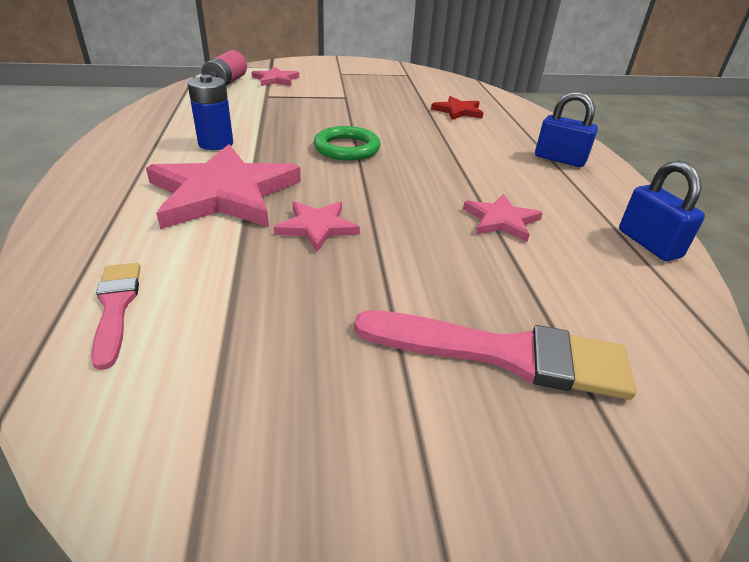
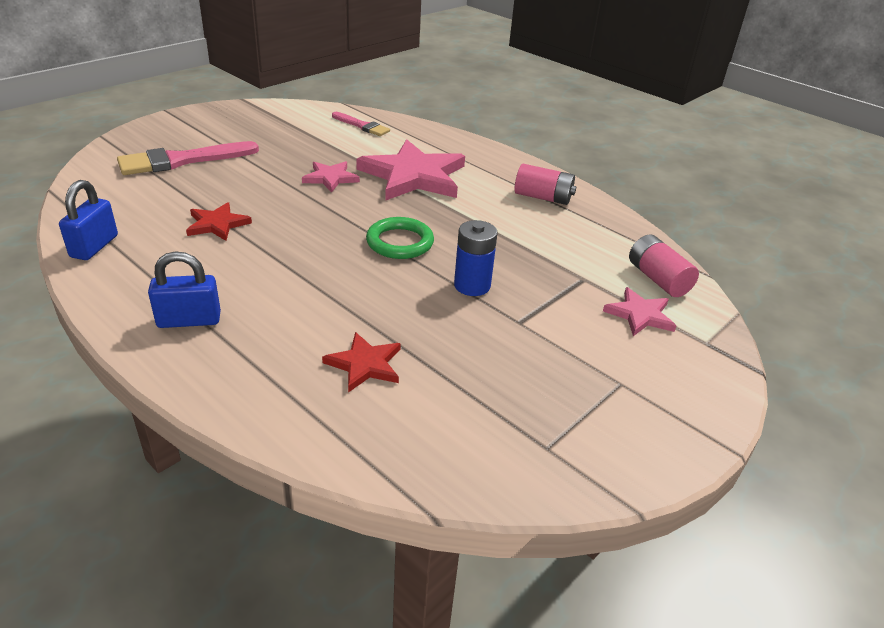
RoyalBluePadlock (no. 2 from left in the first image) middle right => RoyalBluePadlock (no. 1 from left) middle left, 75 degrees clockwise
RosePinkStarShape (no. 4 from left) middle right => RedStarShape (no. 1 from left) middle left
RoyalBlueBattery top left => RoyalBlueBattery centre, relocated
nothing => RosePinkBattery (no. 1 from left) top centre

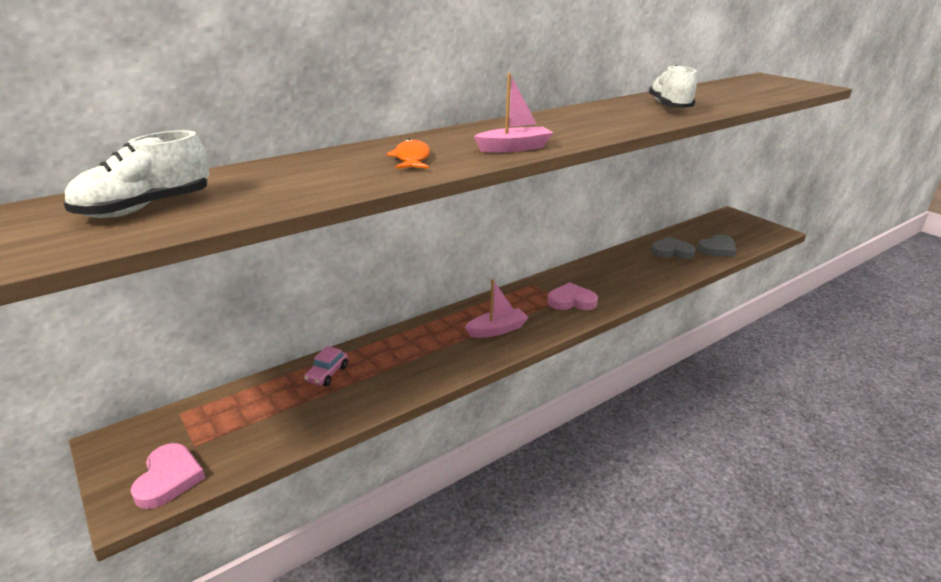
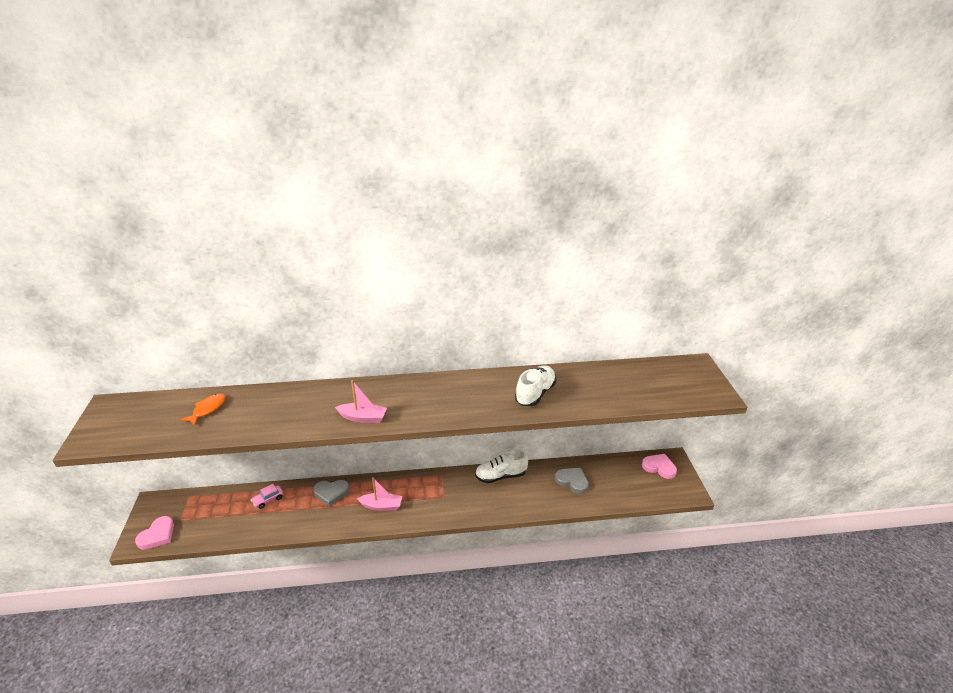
OrangeColouredFishFigure top centre => OrangeColouredFishFigure middle left, relocated
AshGreyHeart (no. 2 from left in the first image) middle right => AshGreyHeart (no. 1 from left) bottom centre, relocated
SnowWhiteSneaker (no. 1 from left) top left => SnowWhiteSneaker (no. 1 from left) bottom centre, relocated
RosePinkHeart (no. 2 from left) centre => RosePinkHeart (no. 2 from left) bottom right, relocated

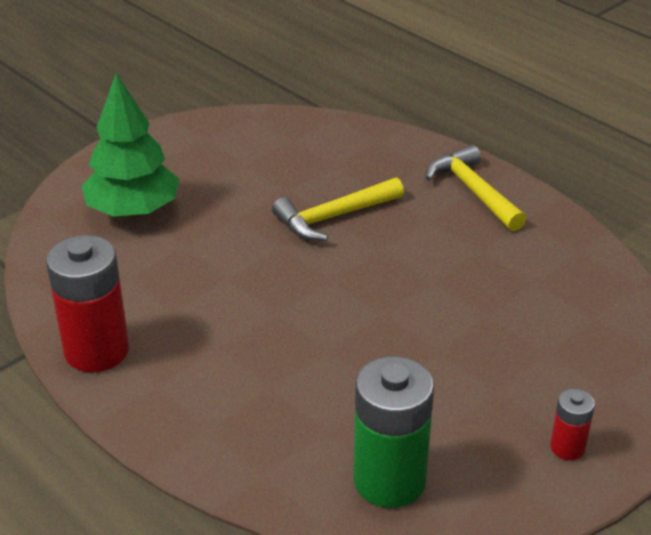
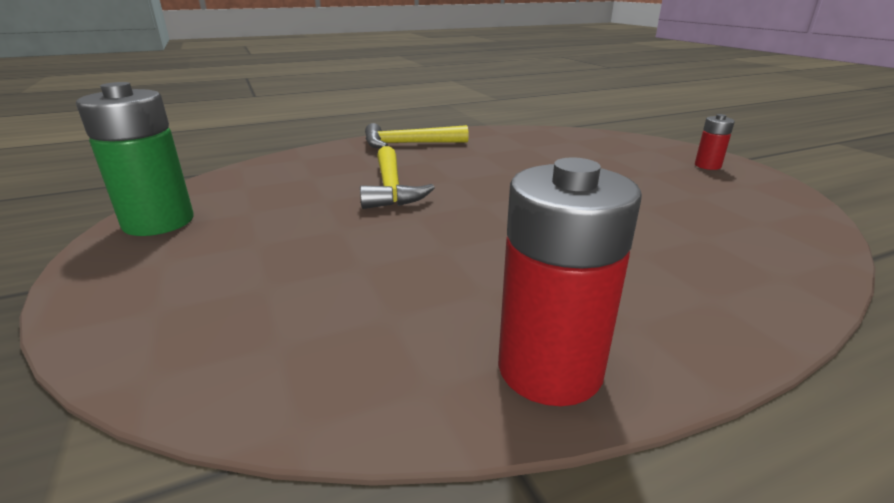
LeafGreenBattery bottom centre => LeafGreenBattery top left, relocated
LeafGreenToyTree top left => nothing

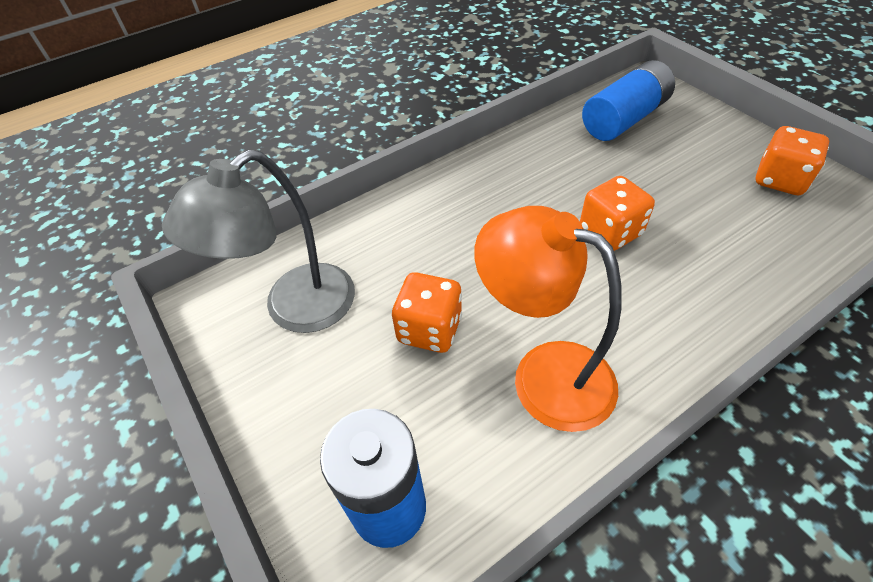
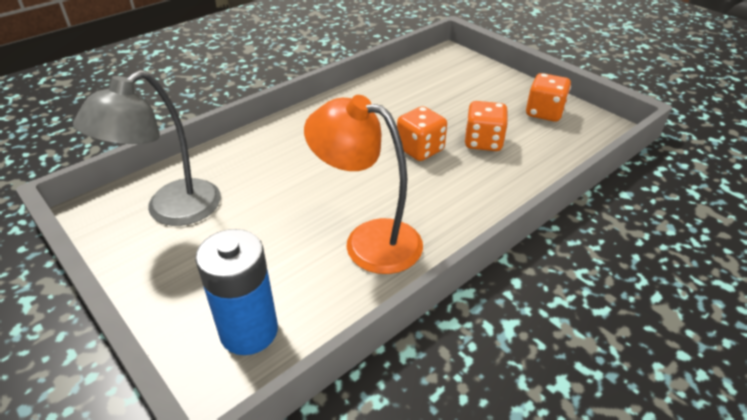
OrangeColouredDie (no. 1 from left in the first image) centre => OrangeColouredDie (no. 2 from left) top centre, relocated
RoyalBlueBattery (no. 2 from left) top right => nothing

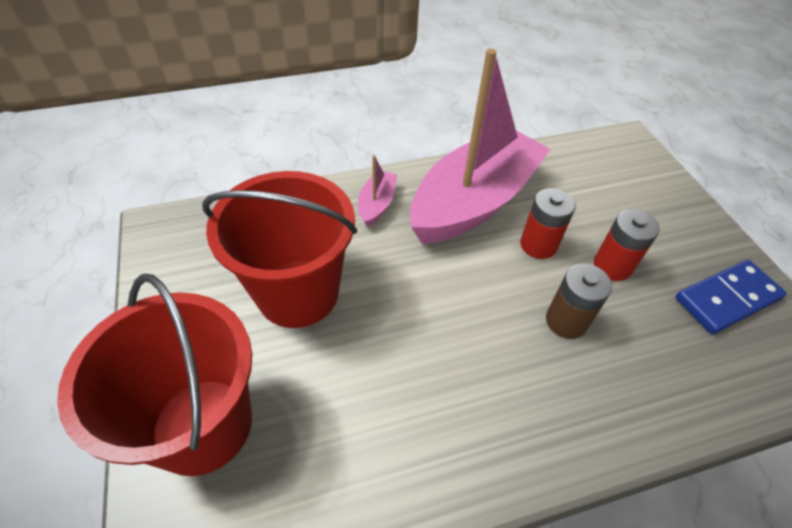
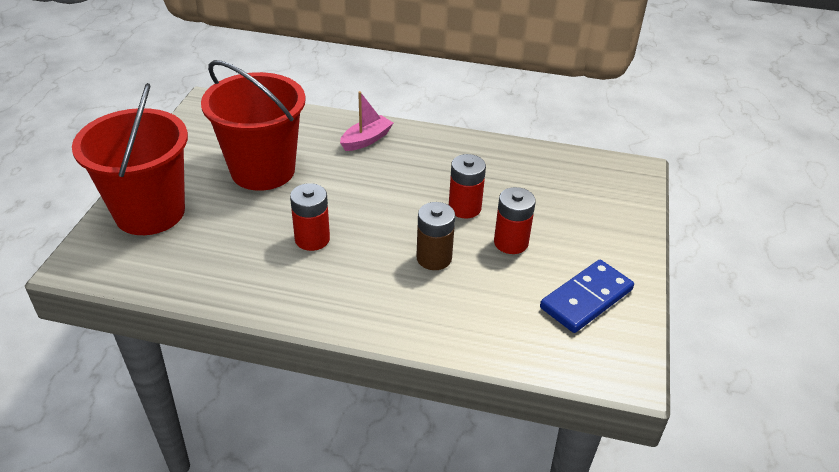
nothing => RedBattery (no. 1 from left) centre
RoyalBlueDominoTile middle right, 45 degrees counterclockwise
RosePinkSailboat (no. 2 from left) top centre => nothing

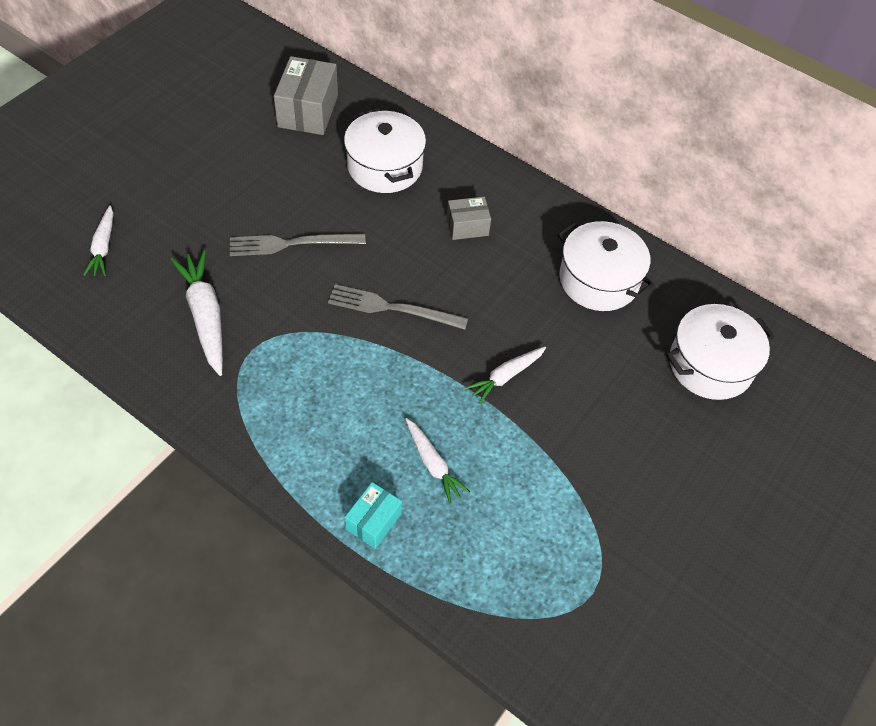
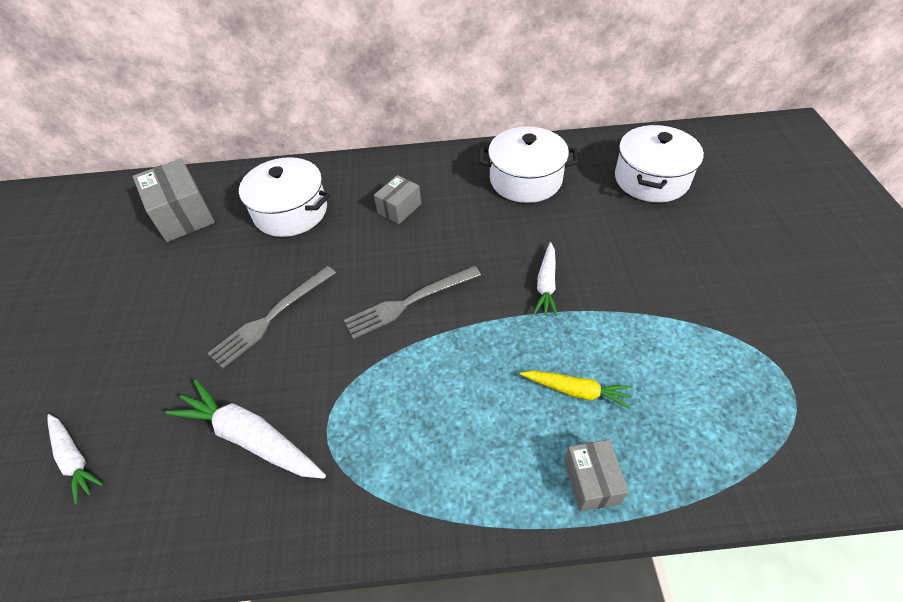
SnowWhiteCarrot (no. 3 from left) centre => GoldenCarrot centre
TealPackage bottom centre => AshGreyPackage (no. 3 from left) bottom centre

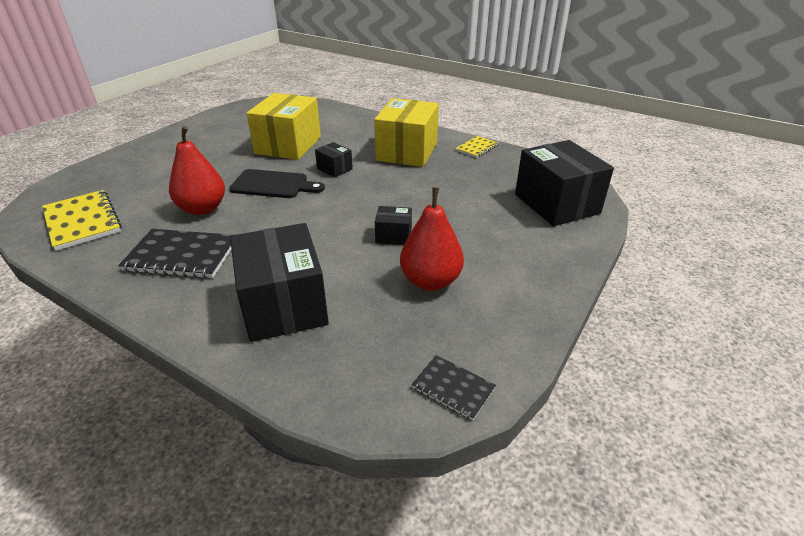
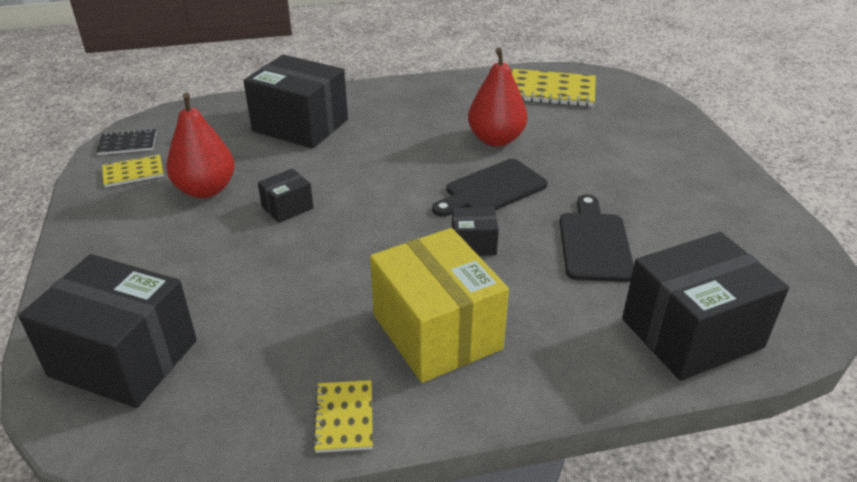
nothing => GoldenNotebook (no. 1 from left) middle left
GoldenPackage (no. 1 from left) top centre => JetBlackChoppingBoard (no. 2 from left) middle right
nothing => JetBlackPackage (no. 5 from left) middle right
JetBlackNotebook (no. 1 from left) middle left => nothing

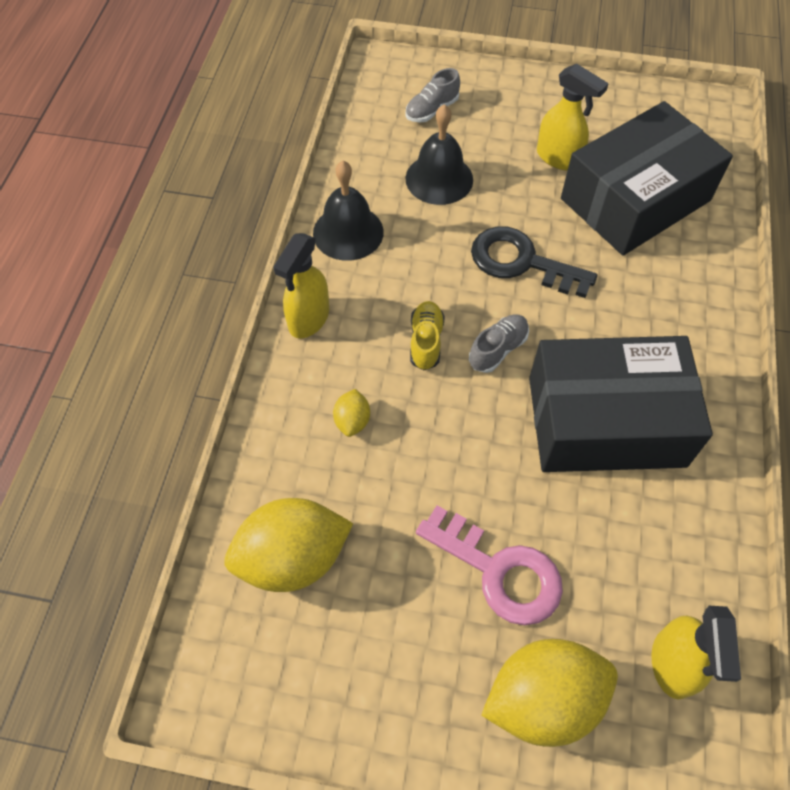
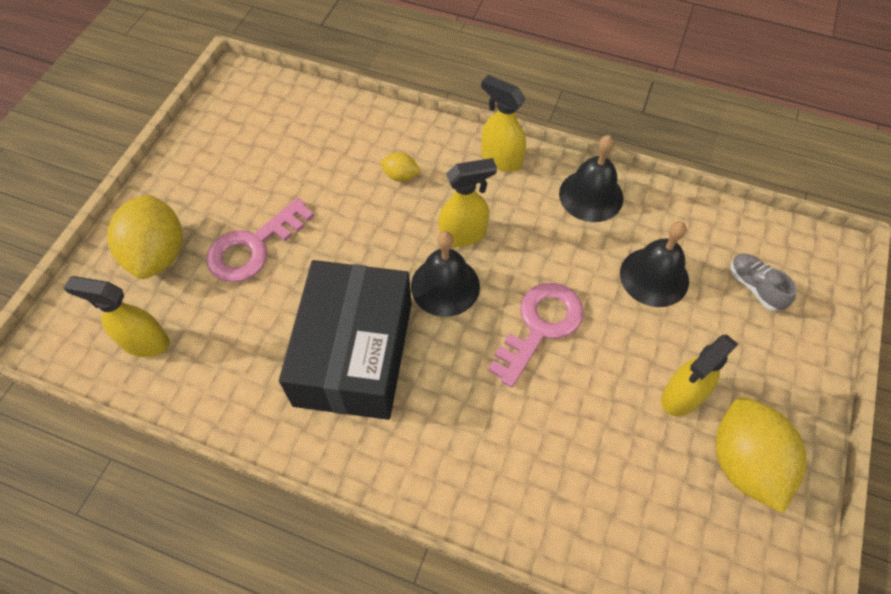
AshGreySneaker (no. 2 from left) centre => JetBlackSchoolBell (no. 1 from left) centre
GoldenSneaker centre => GoldenSprayCleaner (no. 2 from left) centre
JetBlackKey top right => RosePinkKey (no. 2 from left) centre
GoldenCitrusFruit (no. 1 from left in the first image) bottom centre => GoldenCitrusFruit (no. 3 from left) bottom right, relocated
JetBlackPackage (no. 2 from left) top right => nothing

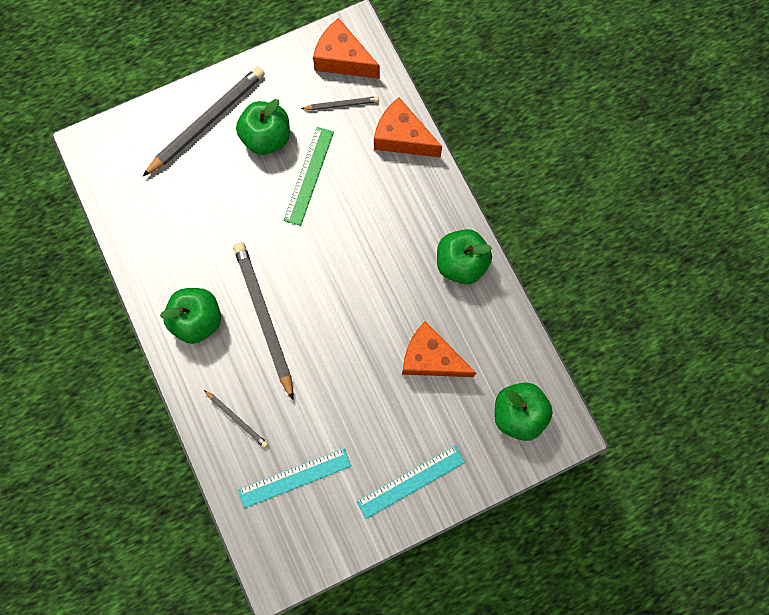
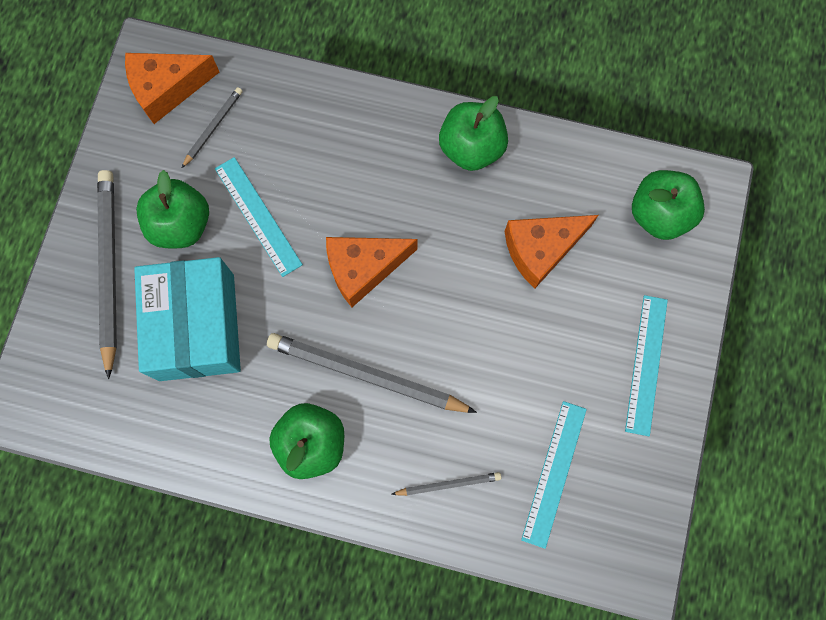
nothing => TealPackage middle left
LeafGreenMeasuringStick top centre => TealMeasuringStick (no. 1 from left) middle left
OrangeColouredCheeseWedge (no. 2 from left) top centre => OrangeColouredCheeseWedge (no. 2 from left) centre, relocated

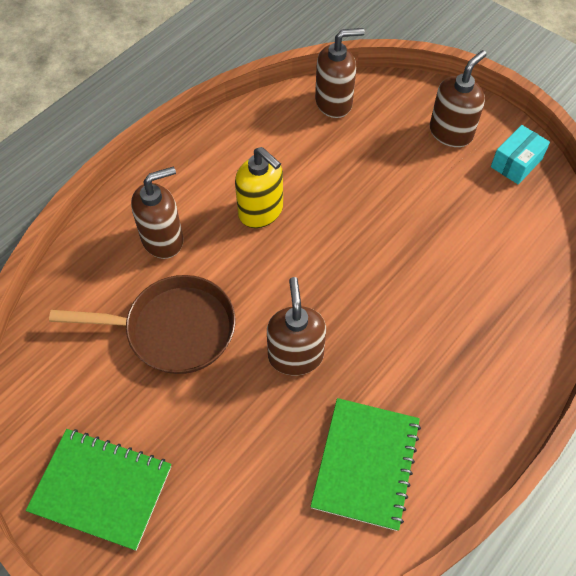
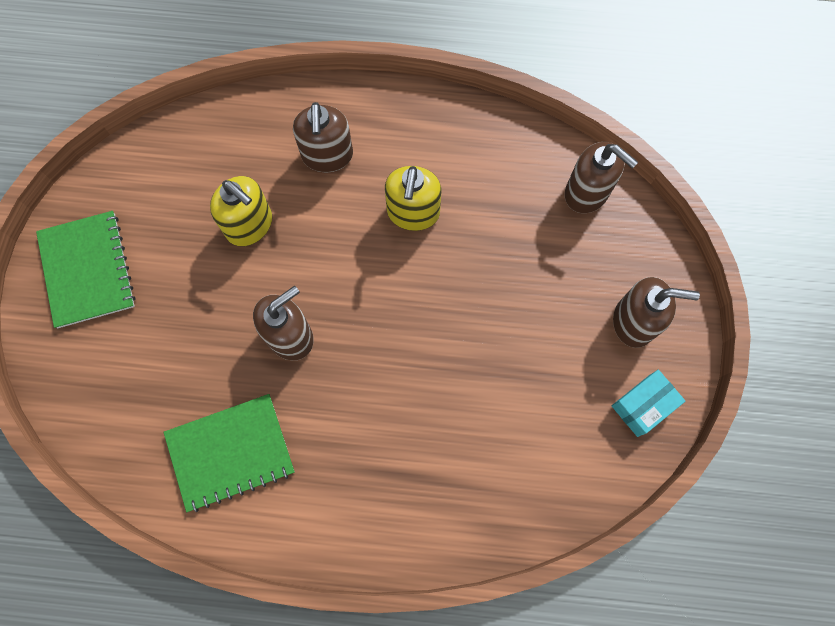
RussetFryingPan middle left => GoldenSoapPump (no. 1 from left) middle left
RussetSoapPump (no. 1 from left in the first image) middle left => RussetSoapPump (no. 2 from left) top centre, 60 degrees clockwise
TealPackage top right => TealPackage middle right, 45 degrees counterclockwise

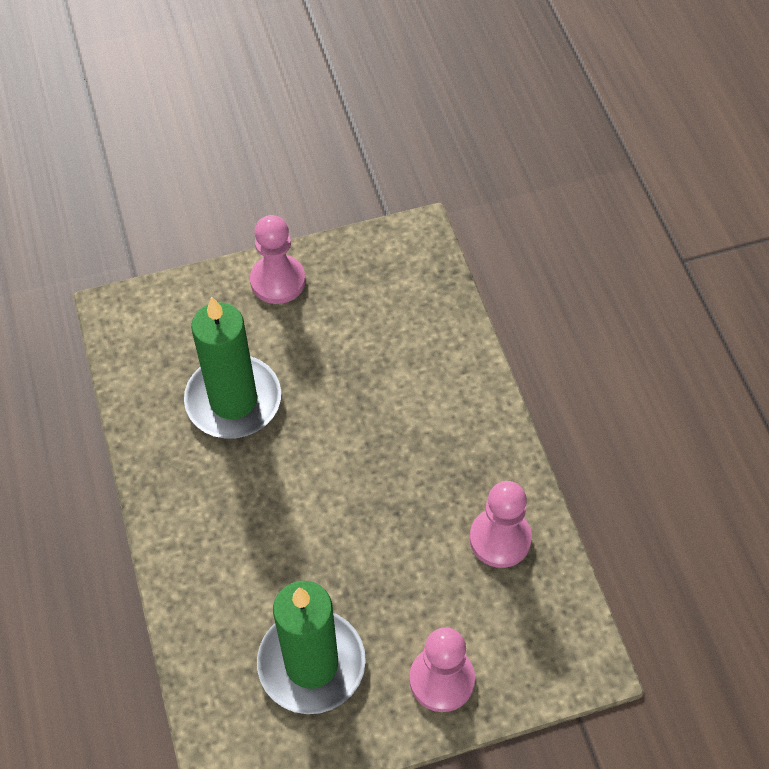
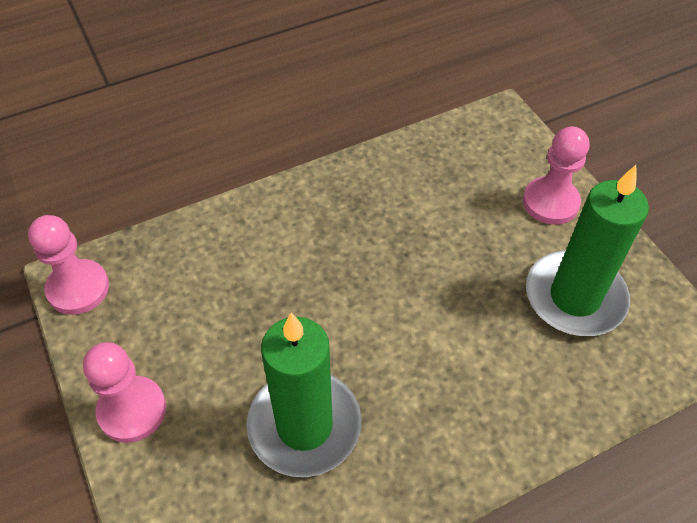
RosePinkGamePawn (no. 3 from left in the first image) bottom centre => RosePinkGamePawn (no. 1 from left) middle left, relocated

